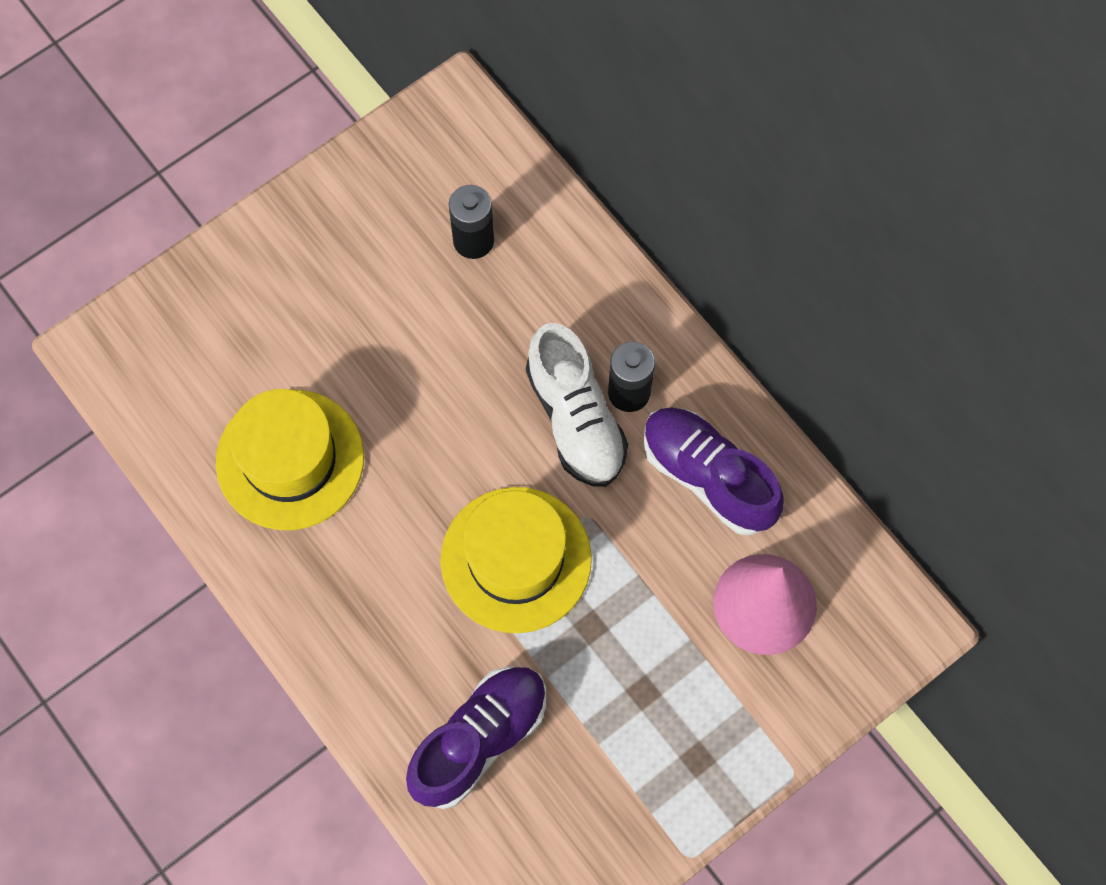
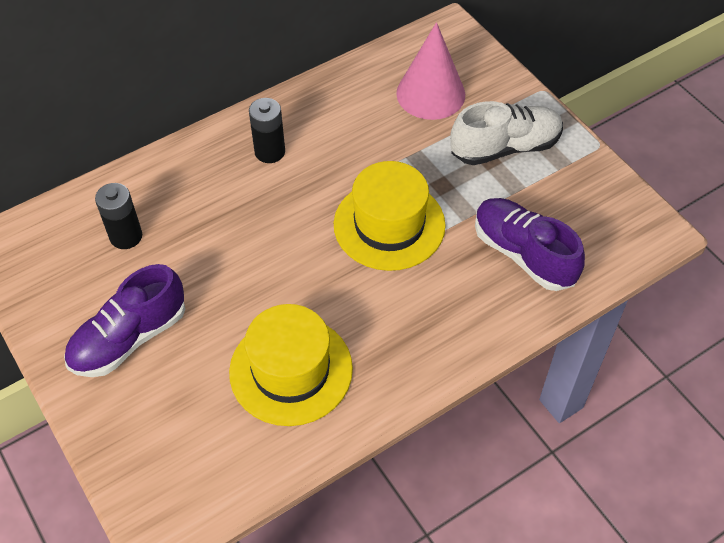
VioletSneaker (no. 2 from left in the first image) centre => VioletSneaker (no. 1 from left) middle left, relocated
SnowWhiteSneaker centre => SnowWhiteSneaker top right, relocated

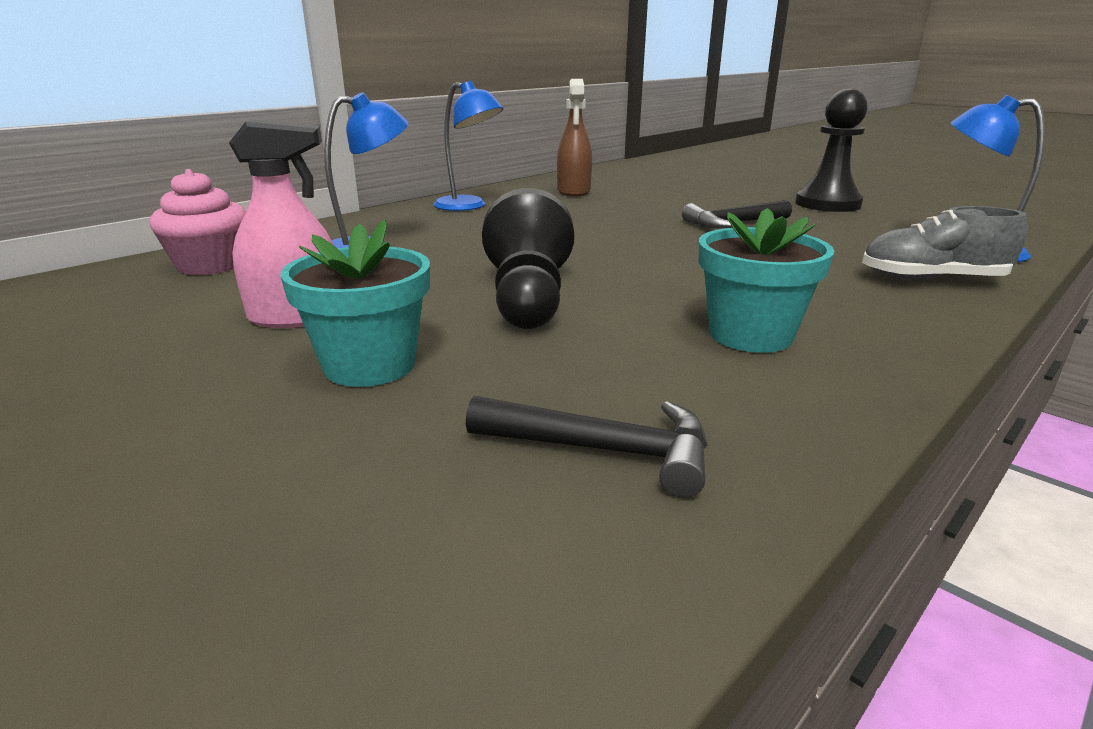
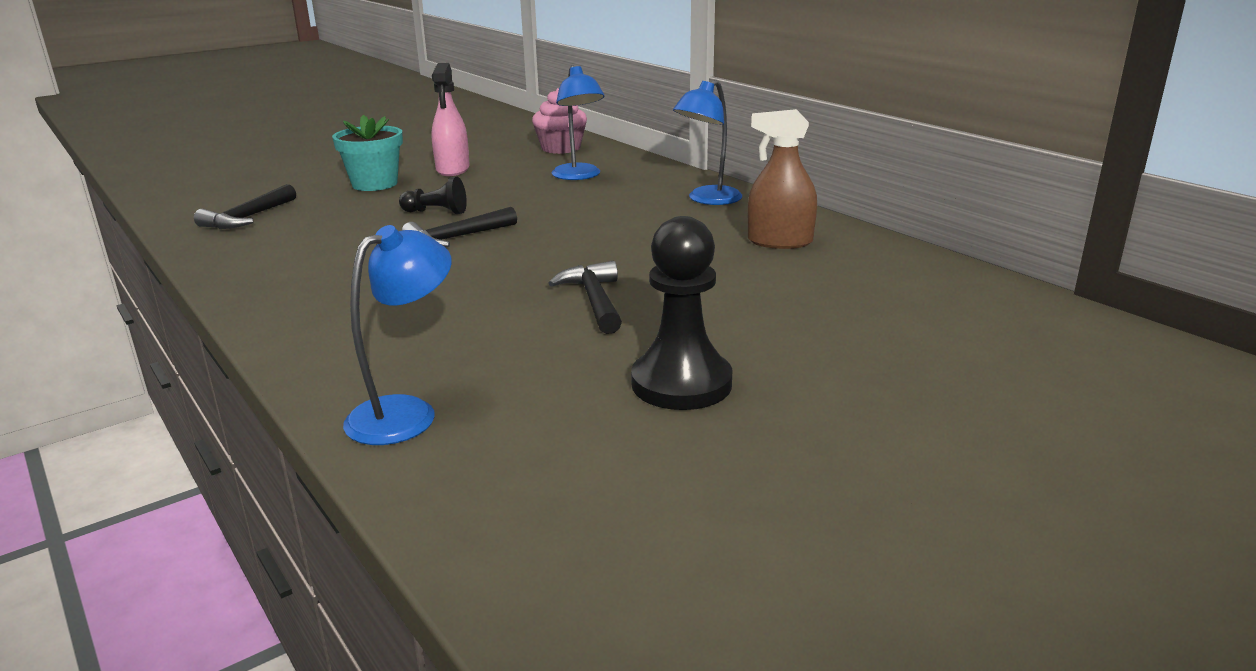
JetBlackGamePawn (no. 1 from left) centre => JetBlackGamePawn (no. 1 from left) top centre, x0.56
nothing => JetBlackHammer (no. 2 from left) centre
TealPottedPlant (no. 2 from left) middle right => nothing
AshGreySneaker middle right => nothing

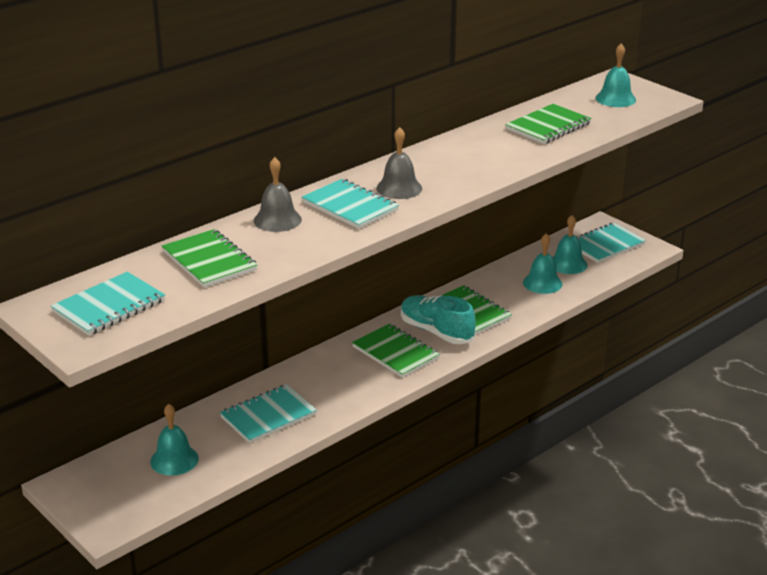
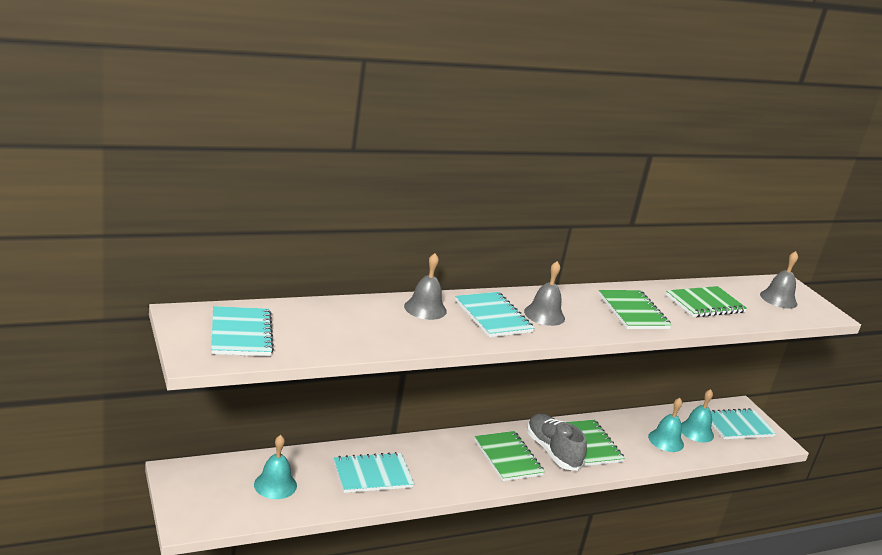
TealNotebook (no. 1 from left) middle left, 75 degrees counterclockwise
TealSneaker centre => AshGreySneaker bottom centre
LeafGreenNotebook (no. 1 from left in the first image) middle left => LeafGreenNotebook (no. 3 from left) middle right, relocated
TealSchoolBell (no. 4 from left) top right => AshGreySchoolBell (no. 3 from left) middle right

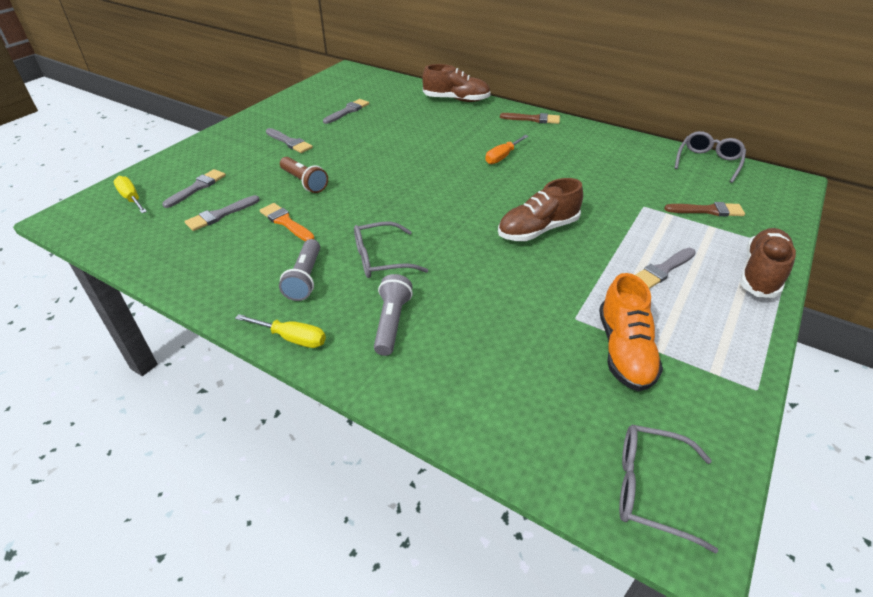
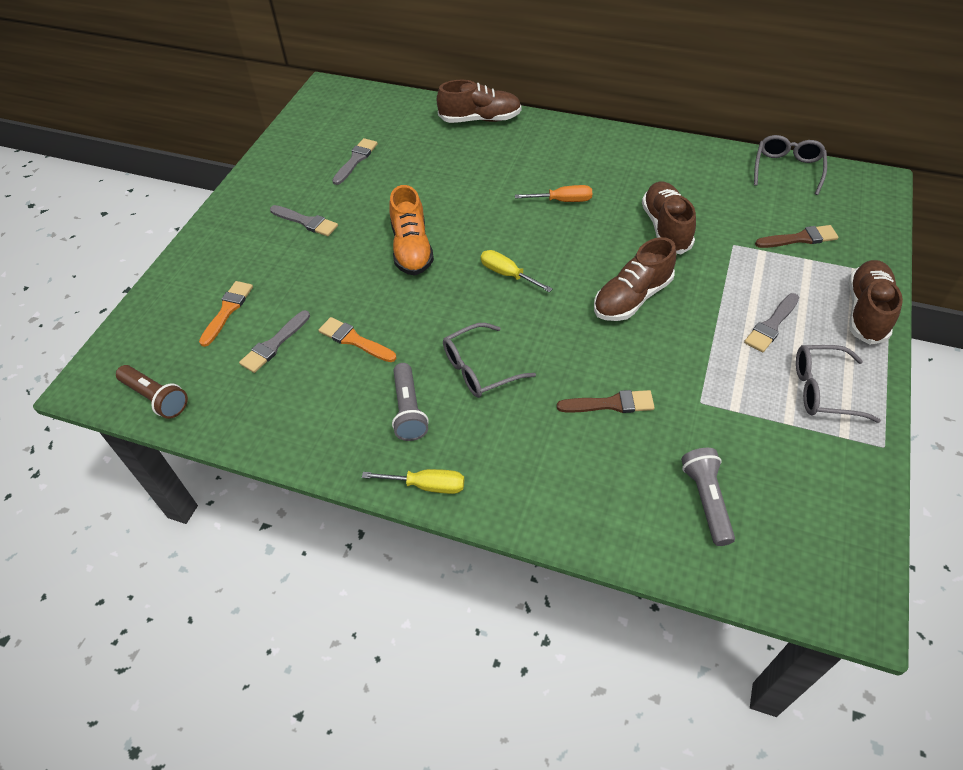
RussetFlashlight top centre => RussetFlashlight middle left, relocated
AshGreyPaintBrush (no. 1 from left) top left => OrangeColouredPaintBrush (no. 1 from left) middle left
OrangeColouredSneaker middle right => OrangeColouredSneaker top centre, relocated
GoldenFlatScrewdriver (no. 1 from left in the first image) top left => GoldenFlatScrewdriver (no. 2 from left) centre, relocated
OrangeColouredFlatScrewdriver top centre, 120 degrees counterclockwise
RussetPaintBrush (no. 1 from left) top centre => RussetPaintBrush (no. 1 from left) centre, relocated
nothing => RussetSneaker (no. 3 from left) top right
AshGreyFlashlight (no. 2 from left) centre => AshGreyFlashlight (no. 2 from left) middle right, relocated
AshGreyGlasses (no. 2 from left in the first image) bottom right => AshGreyGlasses (no. 3 from left) middle right, relocated

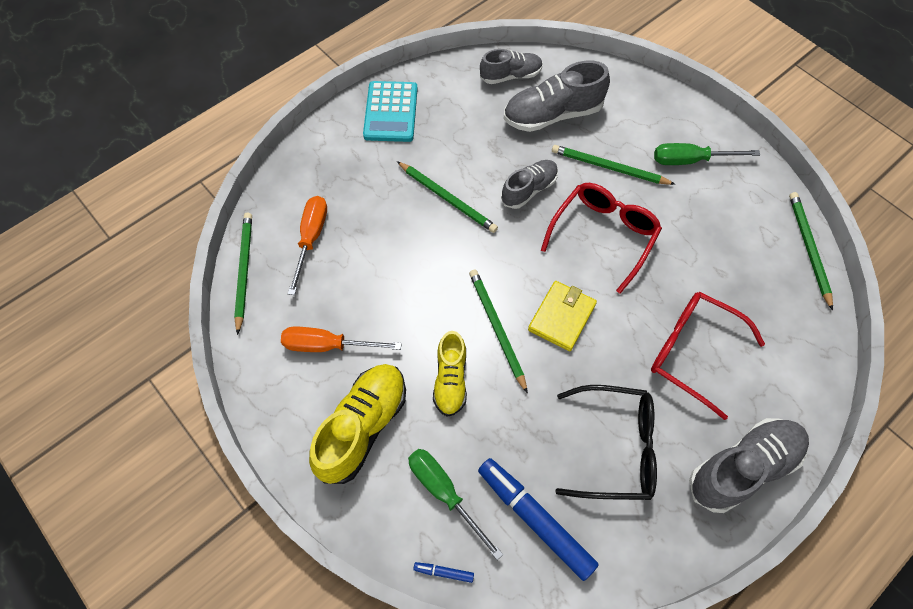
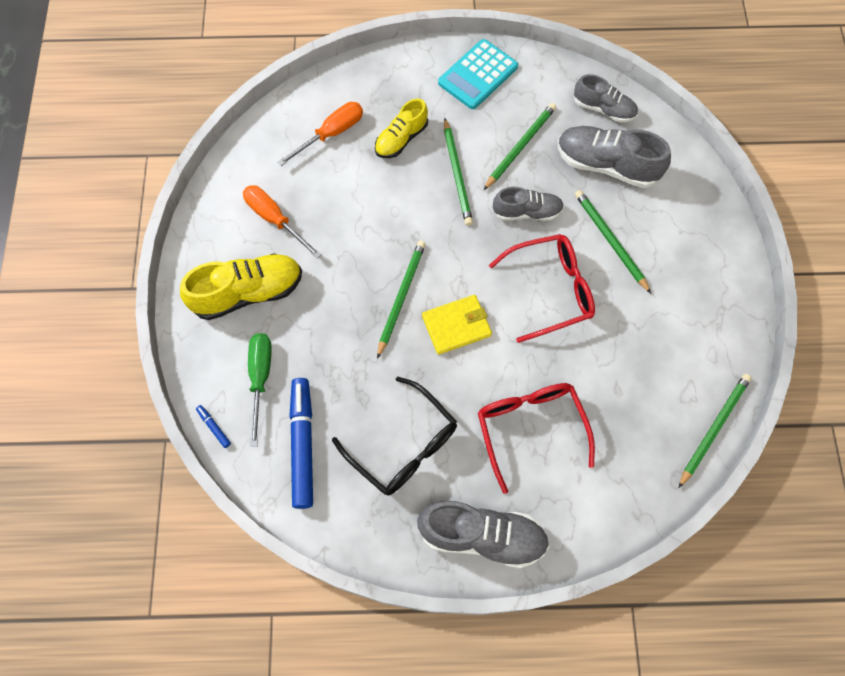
GoldenSneaker (no. 2 from left) centre => GoldenSneaker (no. 2 from left) top centre, relocated
LeafGreenWoodenPencil (no. 1 from left in the first image) middle left => LeafGreenWoodenPencil (no. 3 from left) top centre, relocated
LeafGreenFlatScrewdriver (no. 2 from left) top right => nothing

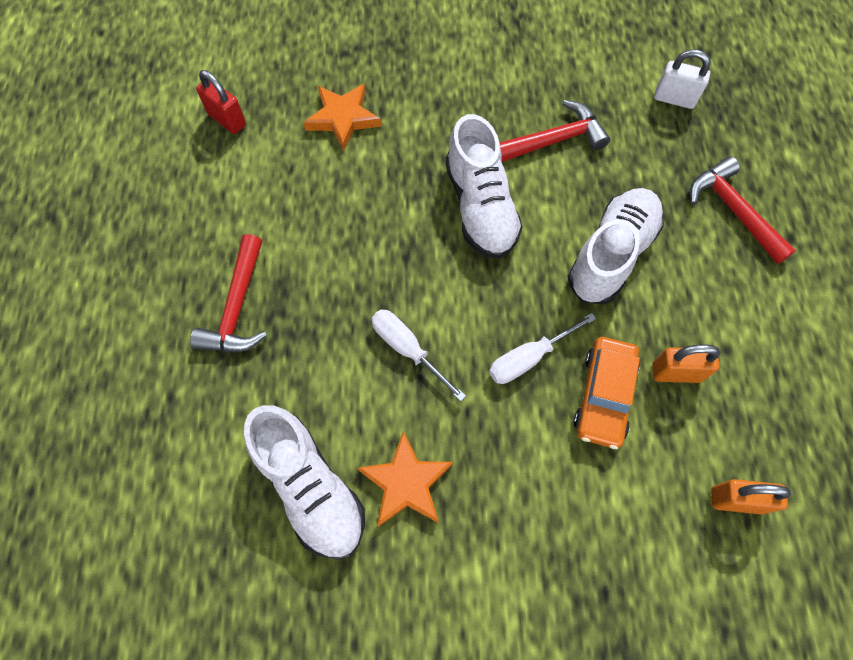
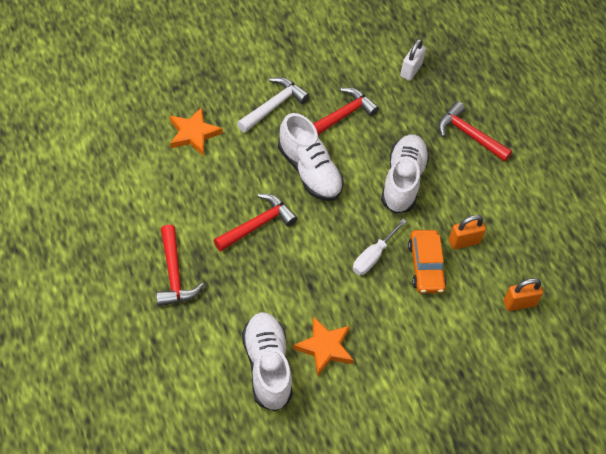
nothing => RedHammer (no. 2 from left) centre
nothing => SnowWhiteHammer top centre
SnowWhiteSneaker (no. 1 from left) bottom centre, 135 degrees counterclockwise
SnowWhitePadlock top right, 60 degrees counterclockwise
RedPadlock top left => nothing
SnowWhiteFlatScrewdriver (no. 1 from left) centre => nothing

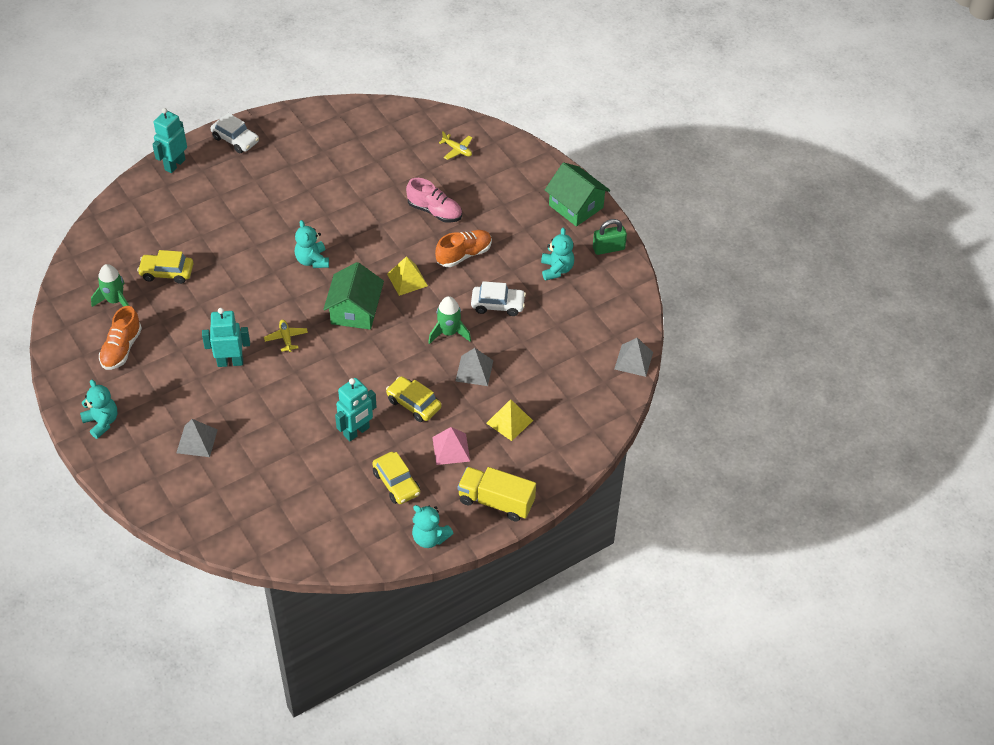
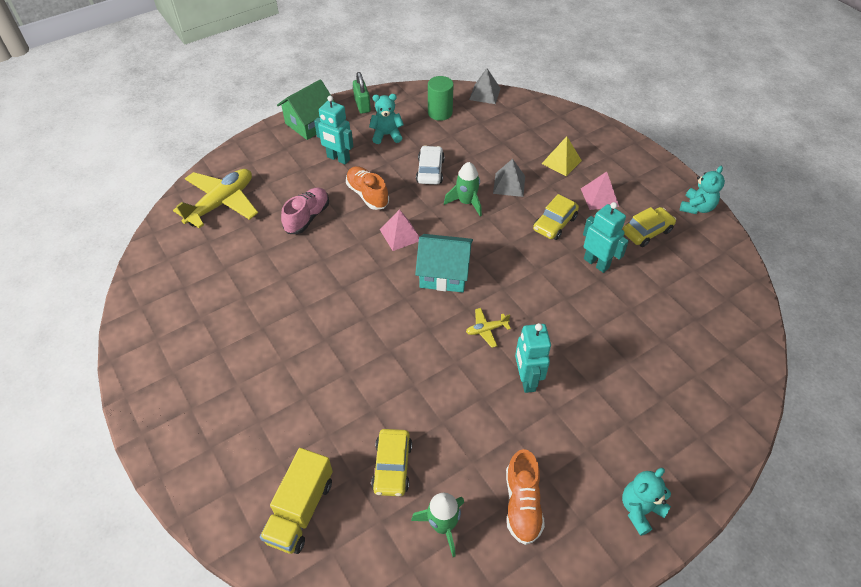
GoldenPlane (no. 2 from left in the first image) top centre => GoldenPlane (no. 1 from left) middle left, x2.24
GoldenToyTruck centre => GoldenToyTruck bottom centre, relocated
TealRobot (no. 1 from left) top left => TealRobot (no. 1 from left) top centre, relocated
GoldenSolidPyramid (no. 1 from left) centre => RosePinkSolidPyramid (no. 1 from left) centre
LeafGreenHouse (no. 1 from left) centre => TealHouse centre
nothing => LeafGreenSolidCylinder top centre
OrangeColouredSneaker (no. 1 from left in the first image) middle left => OrangeColouredSneaker (no. 2 from left) bottom centre, 75 degrees clockwise
AshGreySolidPyramid (no. 1 from left) middle left => nothing
SnowWhiteCar (no. 1 from left) top left => nothing
TealTeddyBear (no. 2 from left) top left => nothing

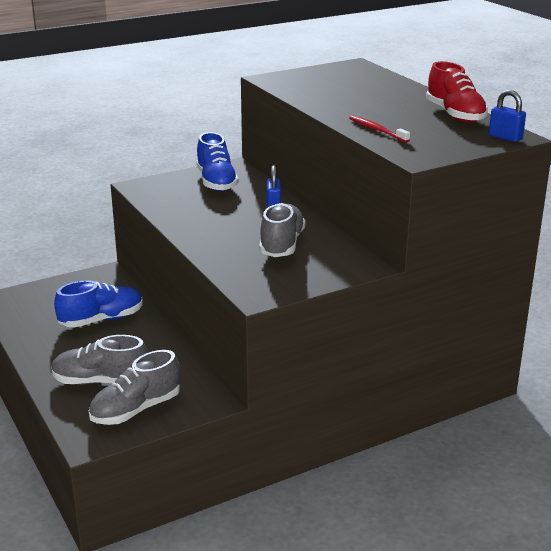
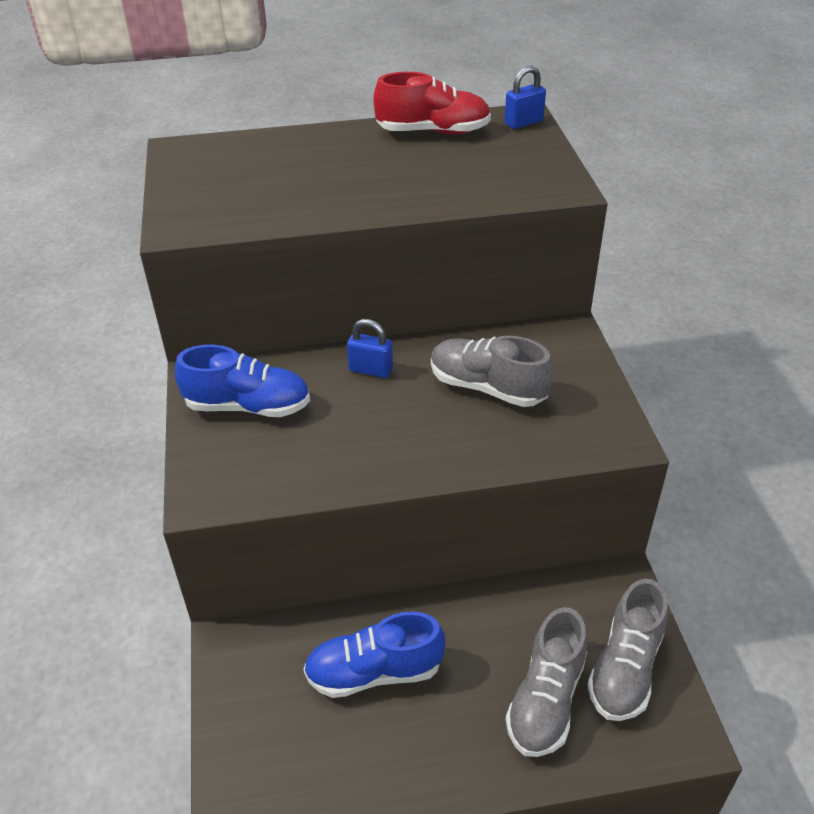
RoyalBlueSneaker (no. 1 from left in the first image) middle left => RoyalBlueSneaker (no. 2 from left) bottom centre, 90 degrees counterclockwise
AshGreySneaker (no. 2 from left in the first image) bottom left => AshGreySneaker (no. 3 from left) bottom right, 45 degrees clockwise
RedDentalBrush top right => nothing

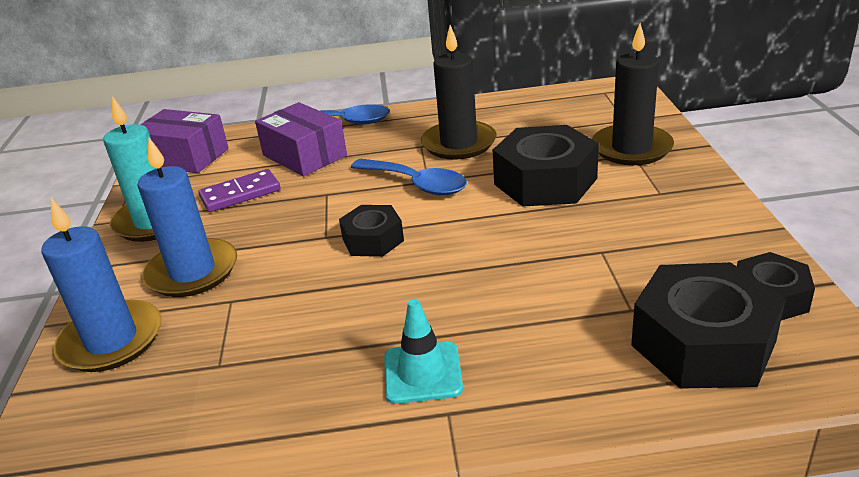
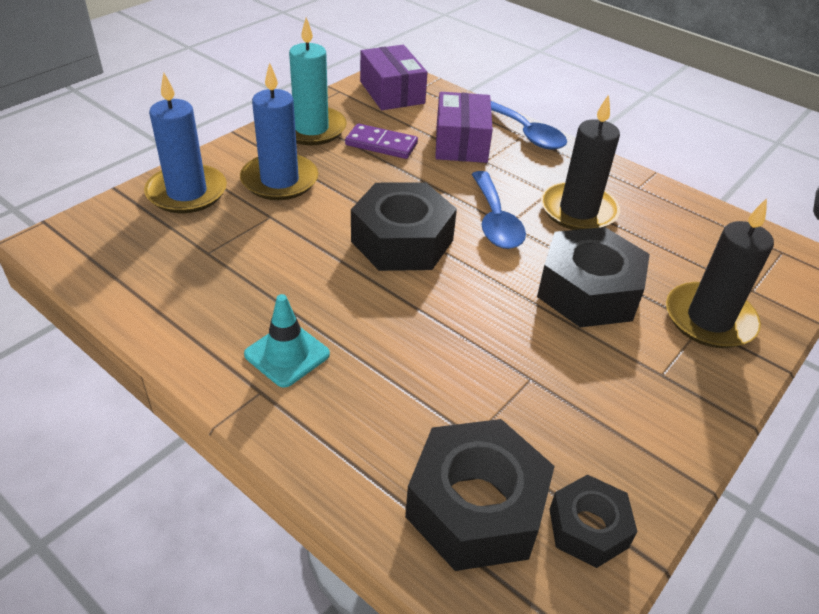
JetBlackHexagonNut (no. 1 from left) centre, x1.75

